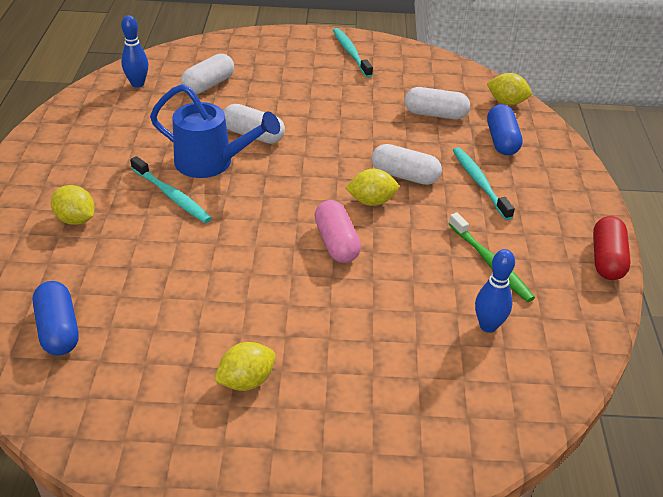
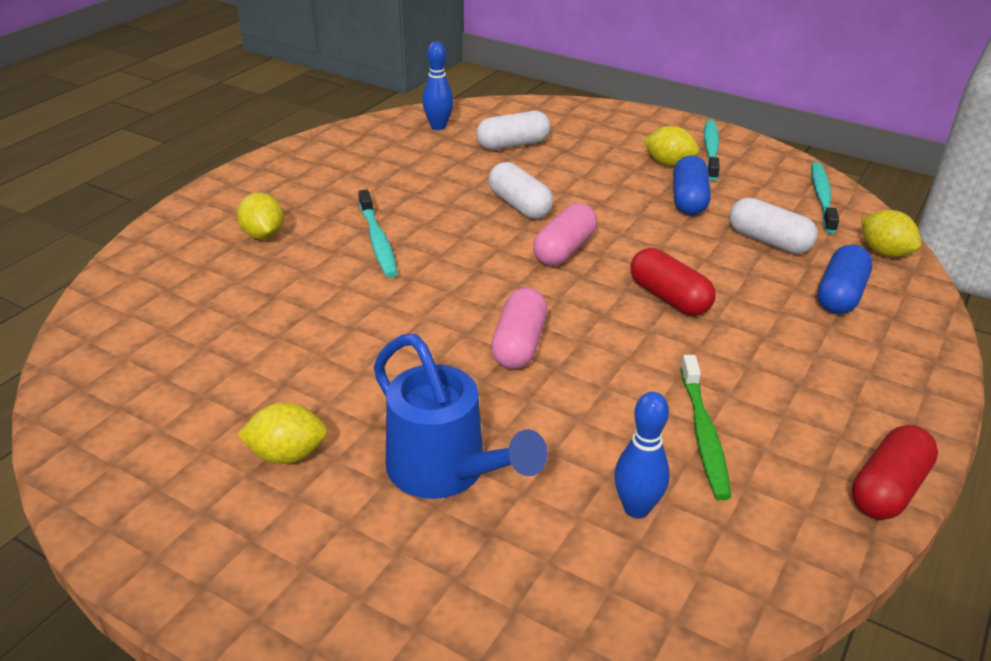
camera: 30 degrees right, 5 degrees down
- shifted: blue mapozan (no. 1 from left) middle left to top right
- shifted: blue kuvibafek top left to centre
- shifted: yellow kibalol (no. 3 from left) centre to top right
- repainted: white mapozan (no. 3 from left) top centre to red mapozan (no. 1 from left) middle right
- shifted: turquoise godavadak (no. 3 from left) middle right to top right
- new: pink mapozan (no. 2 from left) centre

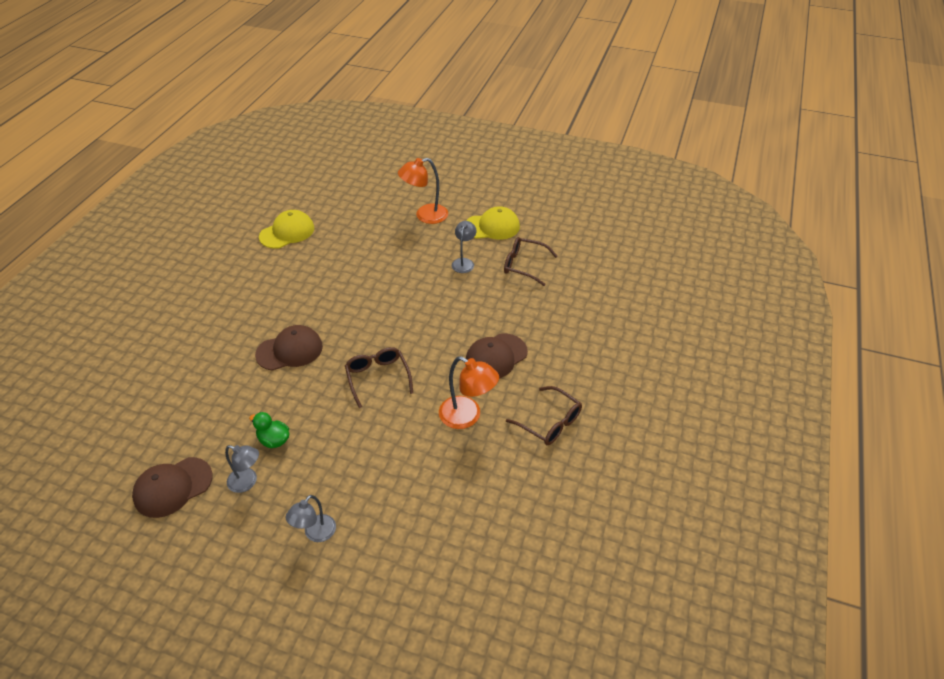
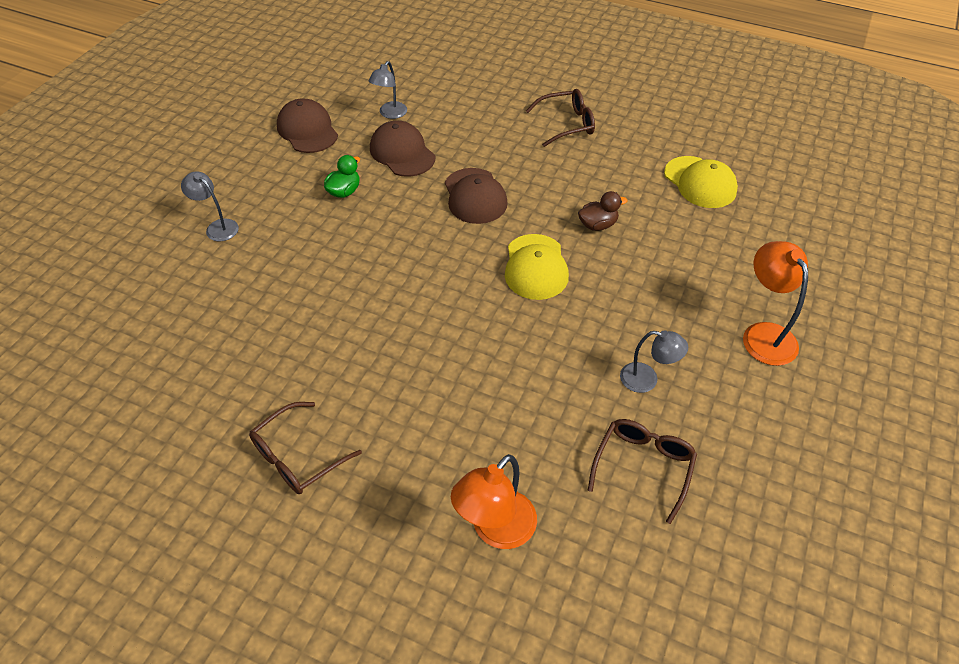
camera: 95 degrees right, 5 degrees up
- shifted: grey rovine (no. 1 from left in the first image) bottom left to grey rovine (no. 2 from left) top centre
- shifted: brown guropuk (no. 1 from left in the first image) centre to brown guropuk (no. 2 from left) top centre
- shifted: orange rovine (no. 2 from left in the first image) centre to orange rovine (no. 1 from left) bottom centre
- shifted: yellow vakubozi (no. 2 from left in the first image) top centre to yellow vakubozi (no. 1 from left) centre
- shifted: brown vakubozi (no. 3 from left in the first image) centre to brown vakubozi (no. 2 from left) top centre
- new: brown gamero top centre

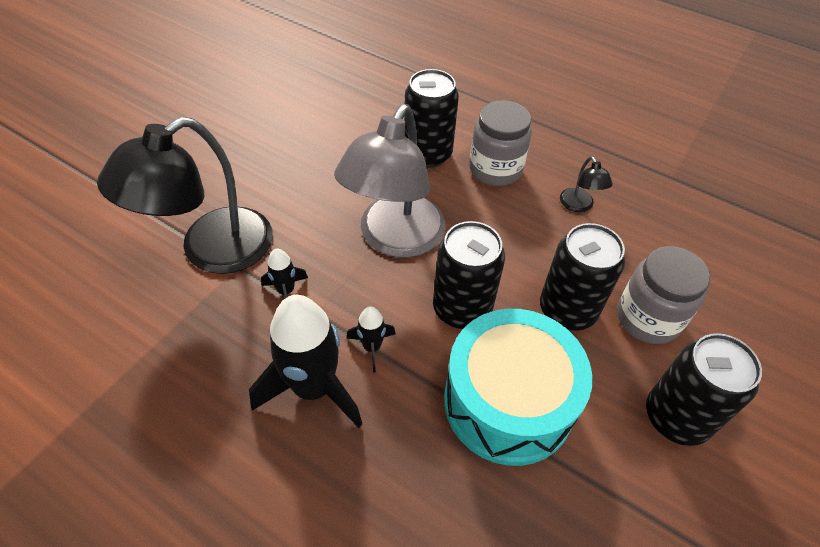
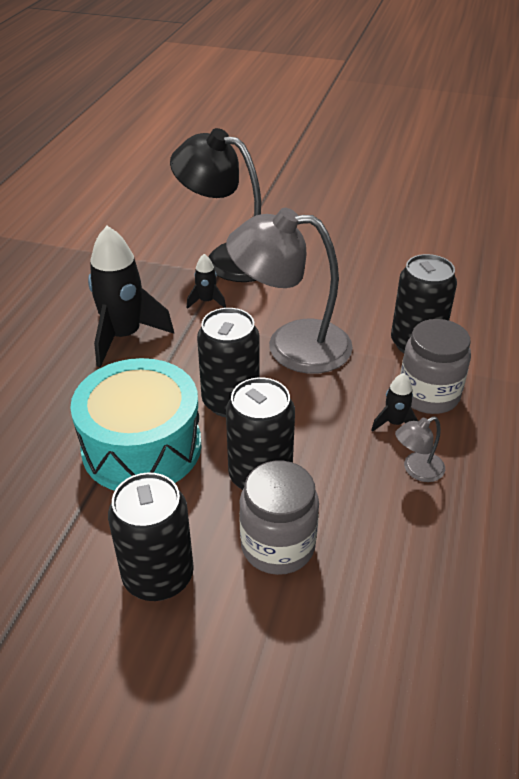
camera: 75 degrees right, 10 degrees down
- shifted: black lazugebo (no. 3 from left) centre to middle right
- repainted: black rovine (no. 2 from left) middle right to grey rovine (no. 2 from left) middle right

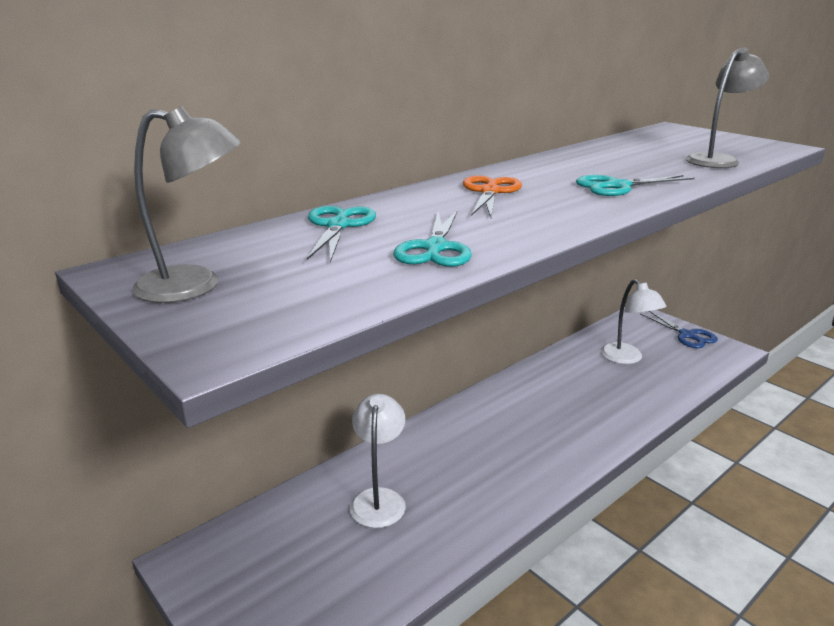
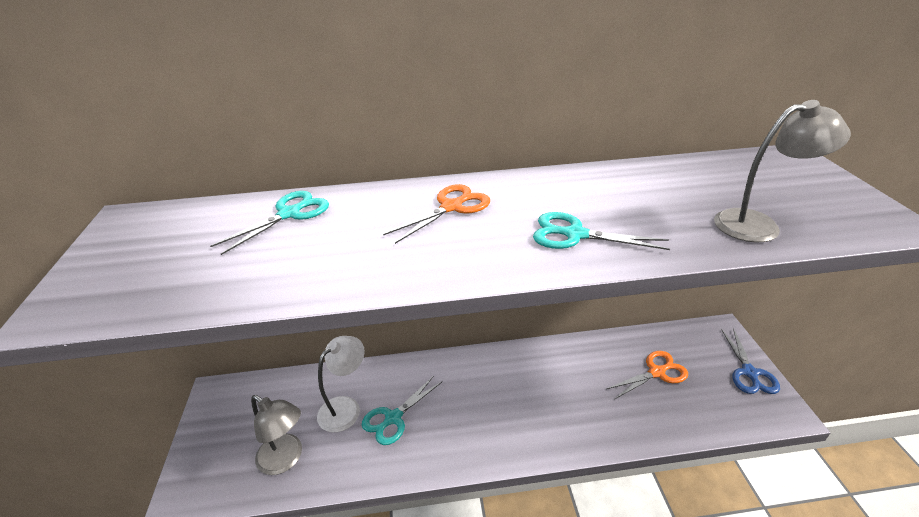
camera: 35 degrees right, 10 degrees up
- shifted: grey rovine (no. 1 from left) top left to bottom left
- shifted: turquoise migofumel (no. 2 from left) centre to bottom centre
- swapped: white rovine (no. 2 from left) middle right to orange migofumel (no. 2 from left) bottom right

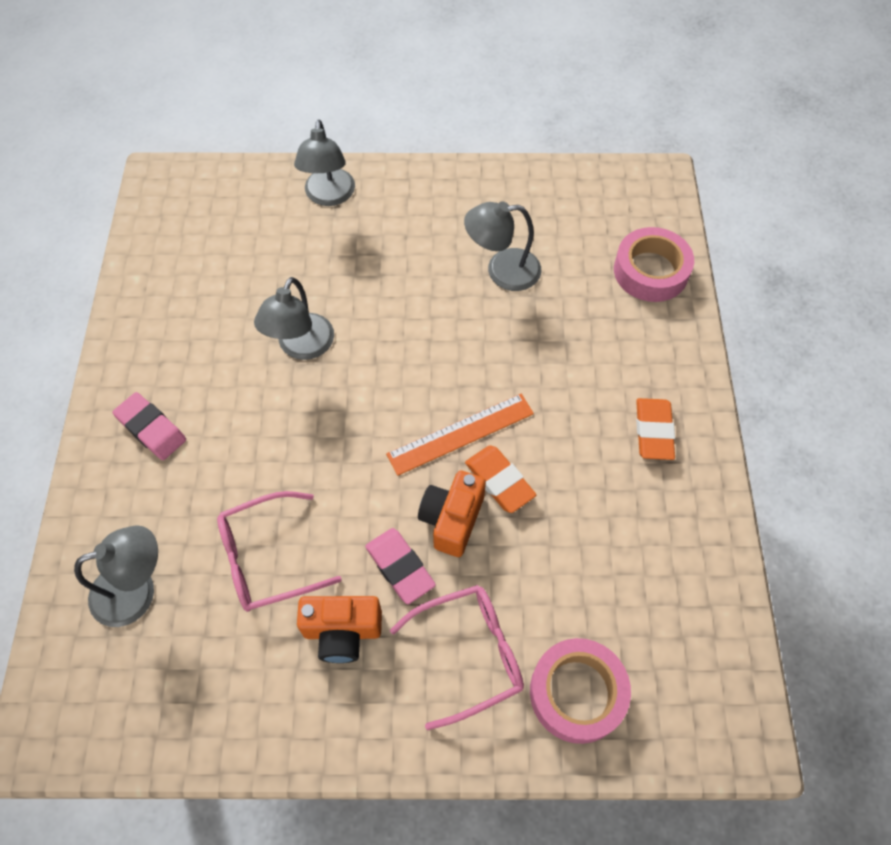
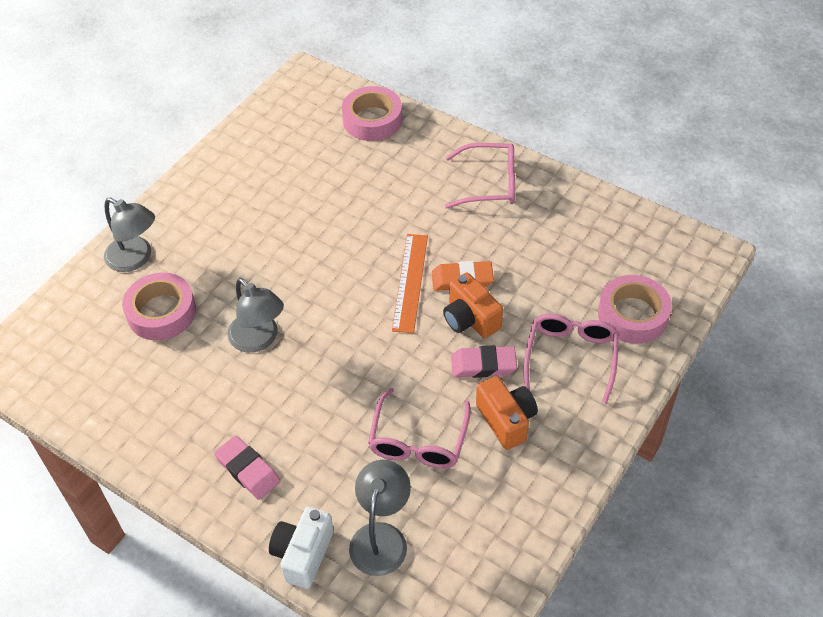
camera: 55 degrees left, 10 degrees down
- rotated: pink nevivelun (no. 1 from left) middle left = bottom left 60 degrees clockwise
- rotated: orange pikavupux (no. 1 from left in the first image) bottom centre = bottom centre 60 degrees counterclockwise
- gone: grey rovine (no. 4 from left) top centre
- swapped: orange nevivelun (no. 2 from left) middle right to pink guropuk (no. 2 from left) top centre
- new: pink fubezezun (no. 1 from left) middle left
- new: white pikavupux bottom centre

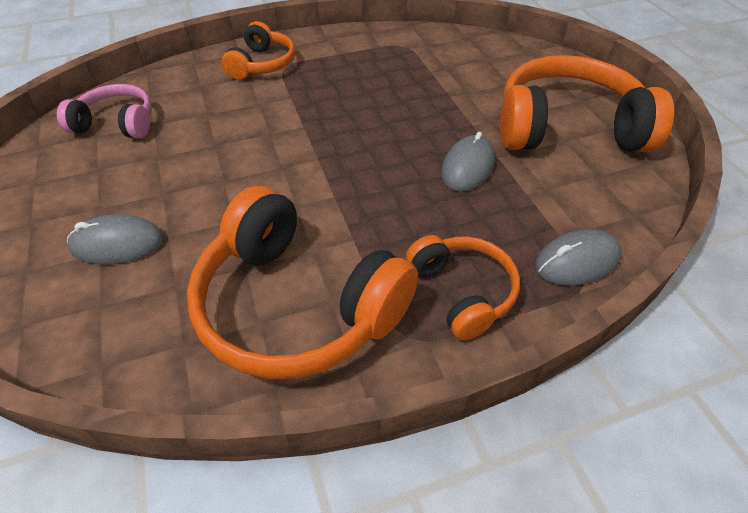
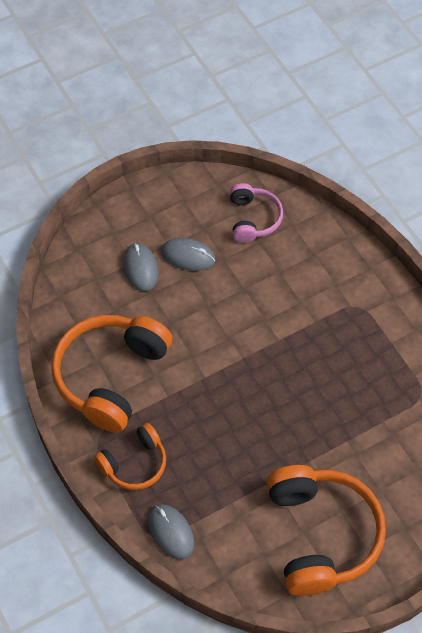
camera: 80 degrees right, 10 degrees up
- gone: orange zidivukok (no. 1 from left) top centre
- shifted: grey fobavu (no. 2 from left in the first image) top centre to grey fobavu (no. 3 from left) centre

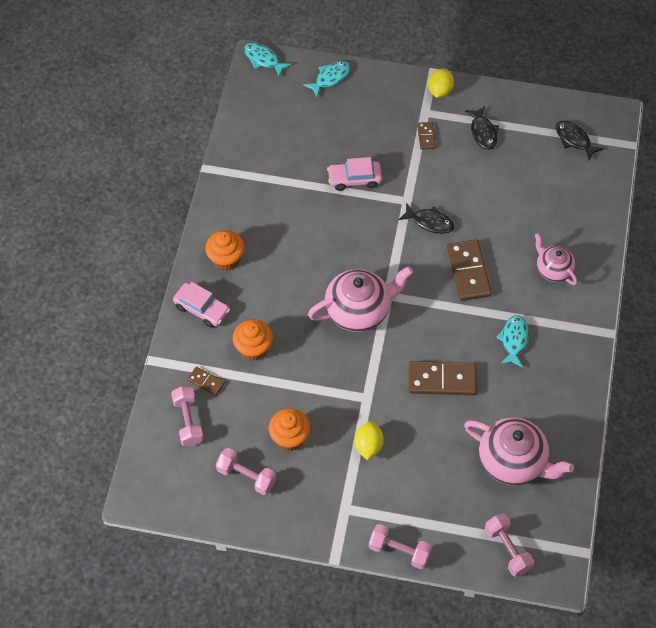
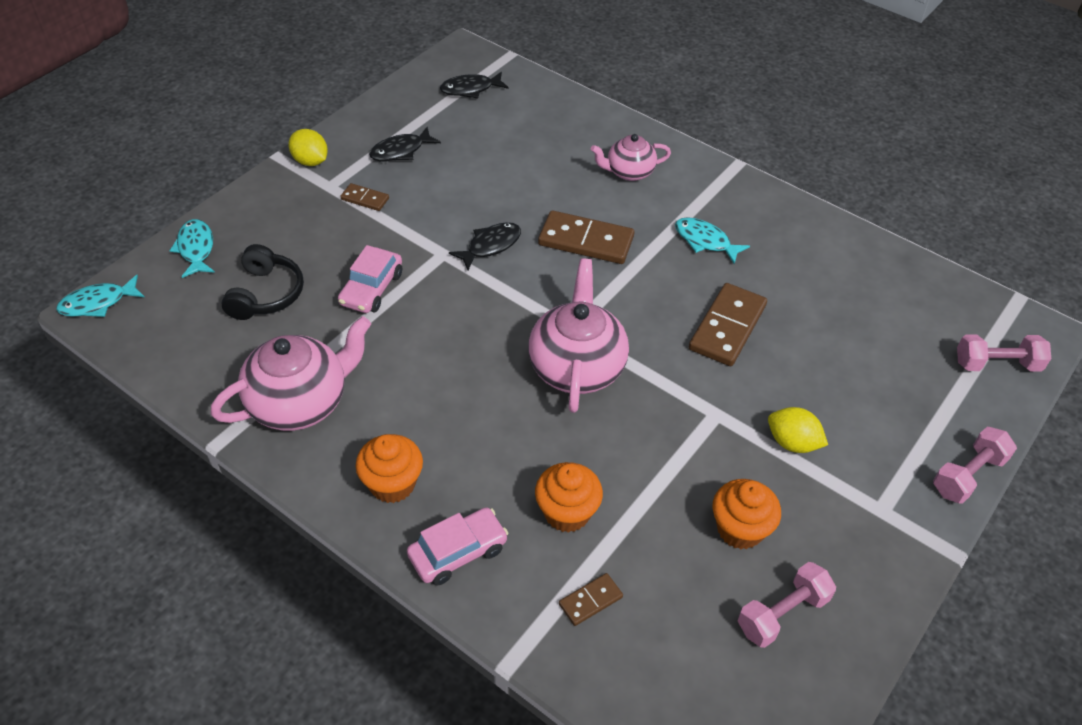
camera: 65 degrees left, 10 degrees down
- gone: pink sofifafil (no. 1 from left) middle left
- shifted: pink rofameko (no. 2 from left in the first image) bottom right to pink rofameko (no. 1 from left) middle left
- rotated: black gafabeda (no. 2 from left in the first image) top right = top centre 135 degrees clockwise
- new: black zidivukok middle left

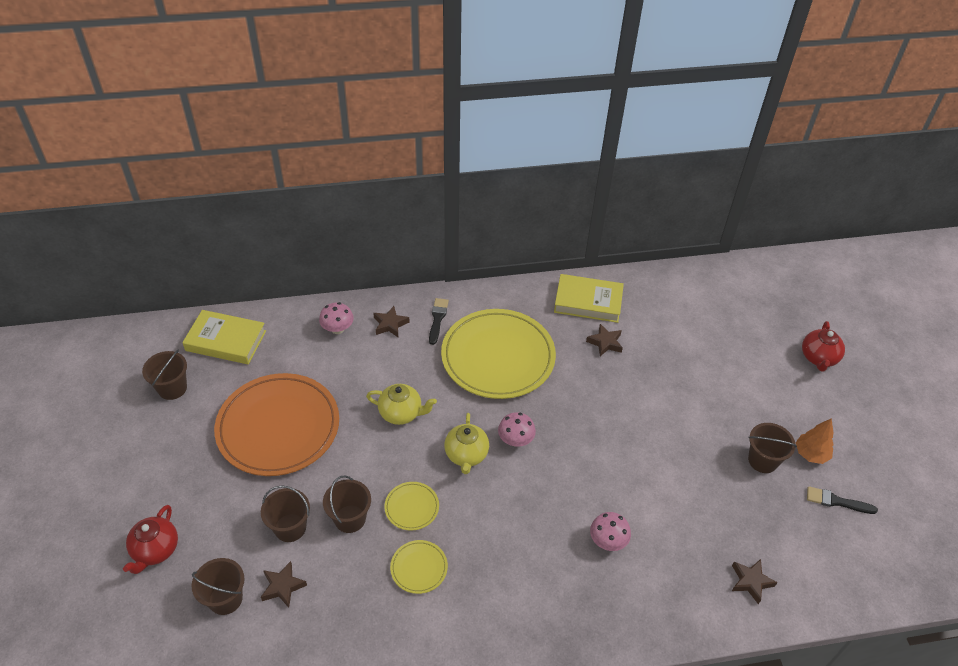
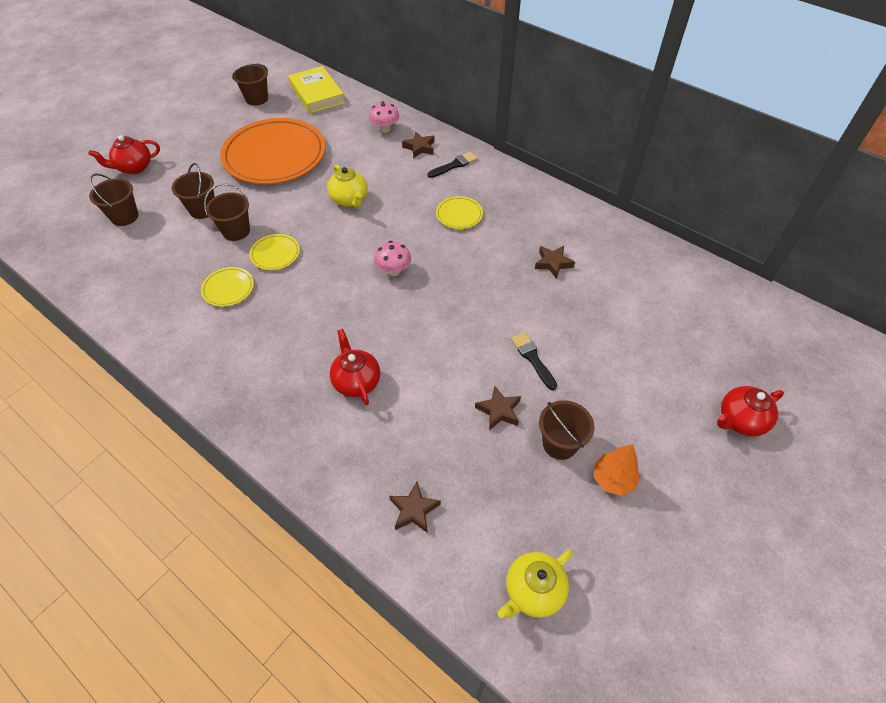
camera: 50 degrees right, 5 degrees up
- shifted: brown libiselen (no. 1 from left in the first image) bottom left to brown libiselen (no. 3 from left) centre
- scaled: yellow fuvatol (no. 3 from left) centre = top centre x0.42
- shifted: yellow rofameko (no. 2 from left) centre to bottom centre
- gone: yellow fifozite (no. 2 from left) centre
- swapped: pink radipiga (no. 3 from left) bottom centre to red rofameko (no. 2 from left) centre
- shifted: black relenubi (no. 2 from left) bottom right to centre

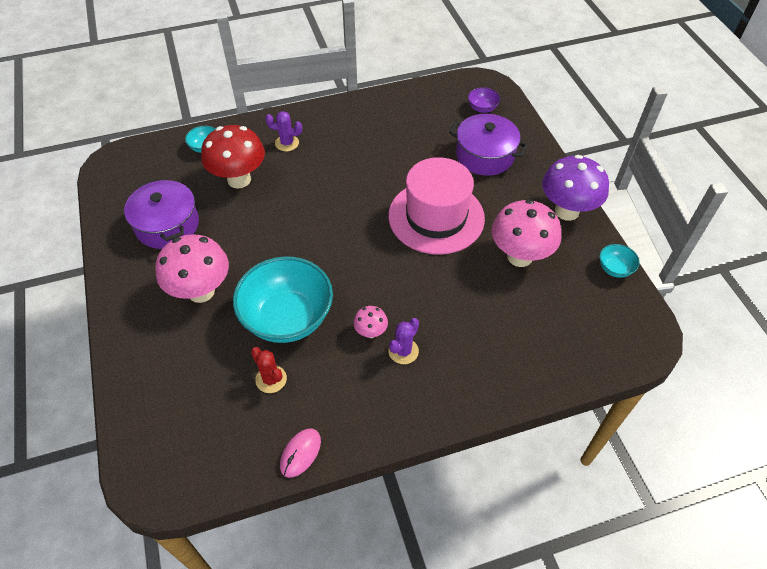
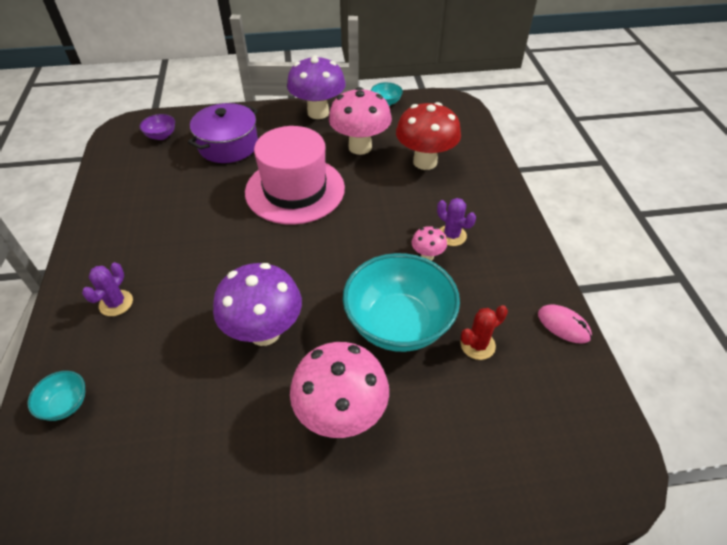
camera: 80 degrees left, 5 degrees down
- gone: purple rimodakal (no. 1 from left) middle left
- shifted: red radipiga top left to top centre
- new: purple radipiga (no. 1 from left) centre

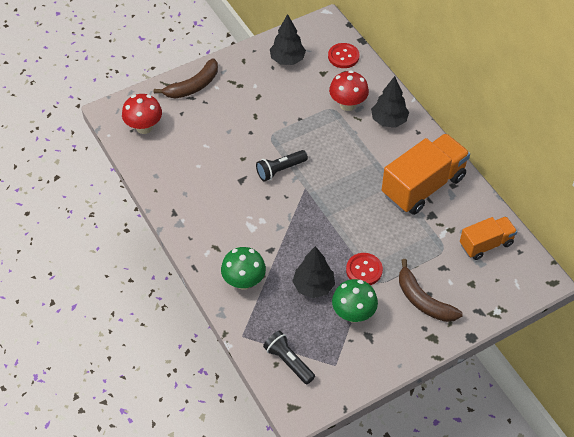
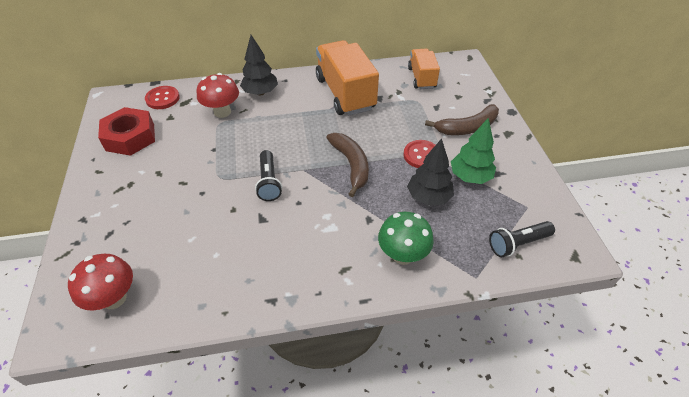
camera: 70 degrees left, 5 degrees down
- shifted: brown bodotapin (no. 1 from left) top left to centre
- swapped: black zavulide (no. 1 from left) top centre to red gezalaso top left
- swapped: green radipiga (no. 2 from left) bottom centre to green zavulide middle right

